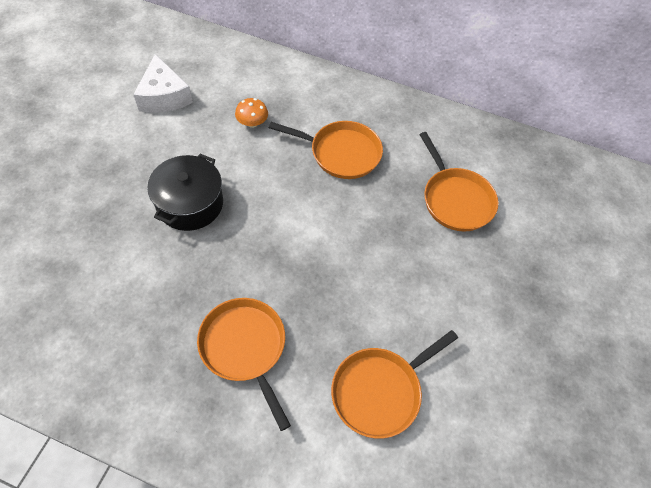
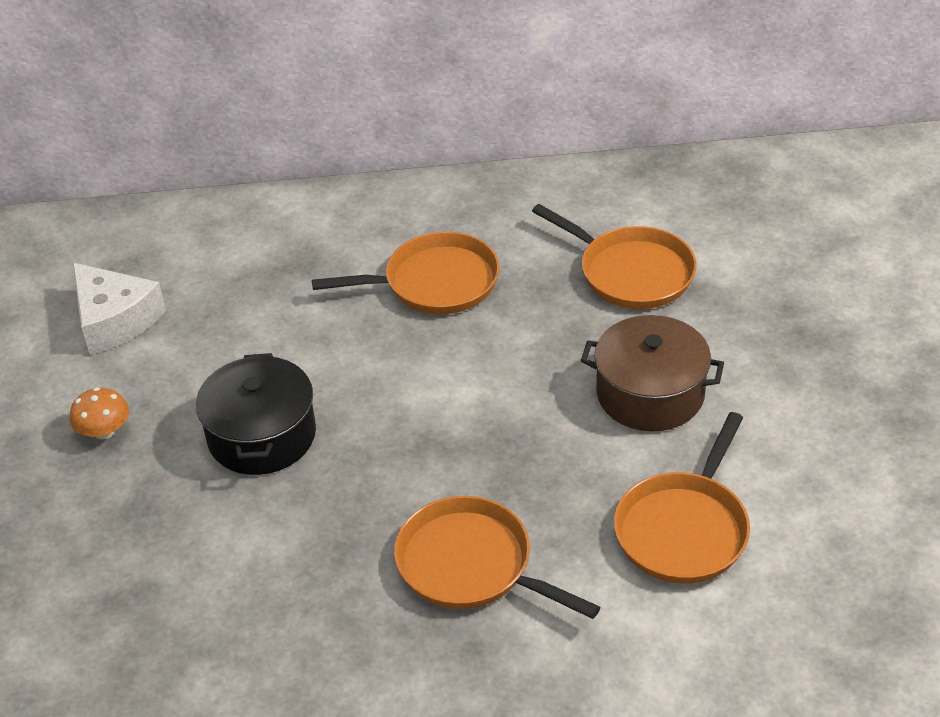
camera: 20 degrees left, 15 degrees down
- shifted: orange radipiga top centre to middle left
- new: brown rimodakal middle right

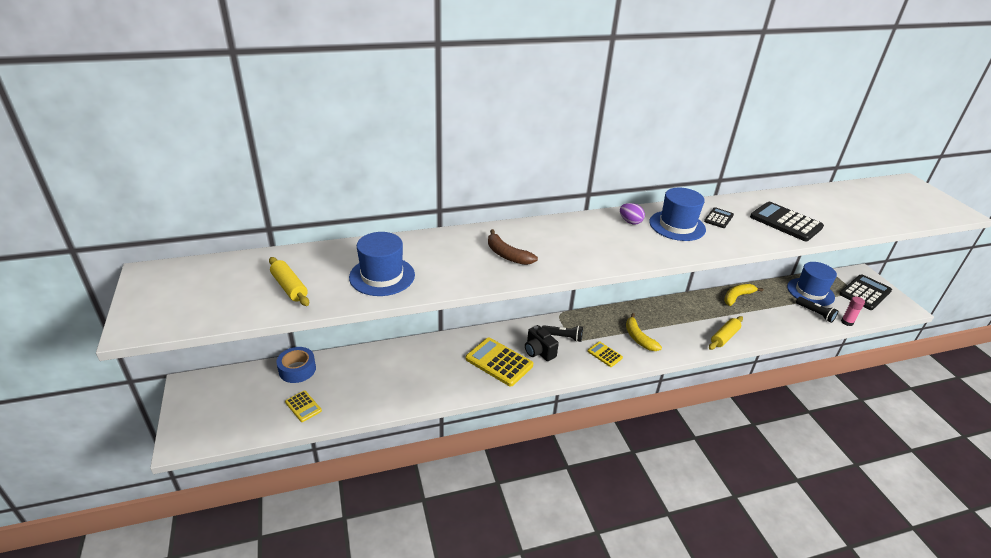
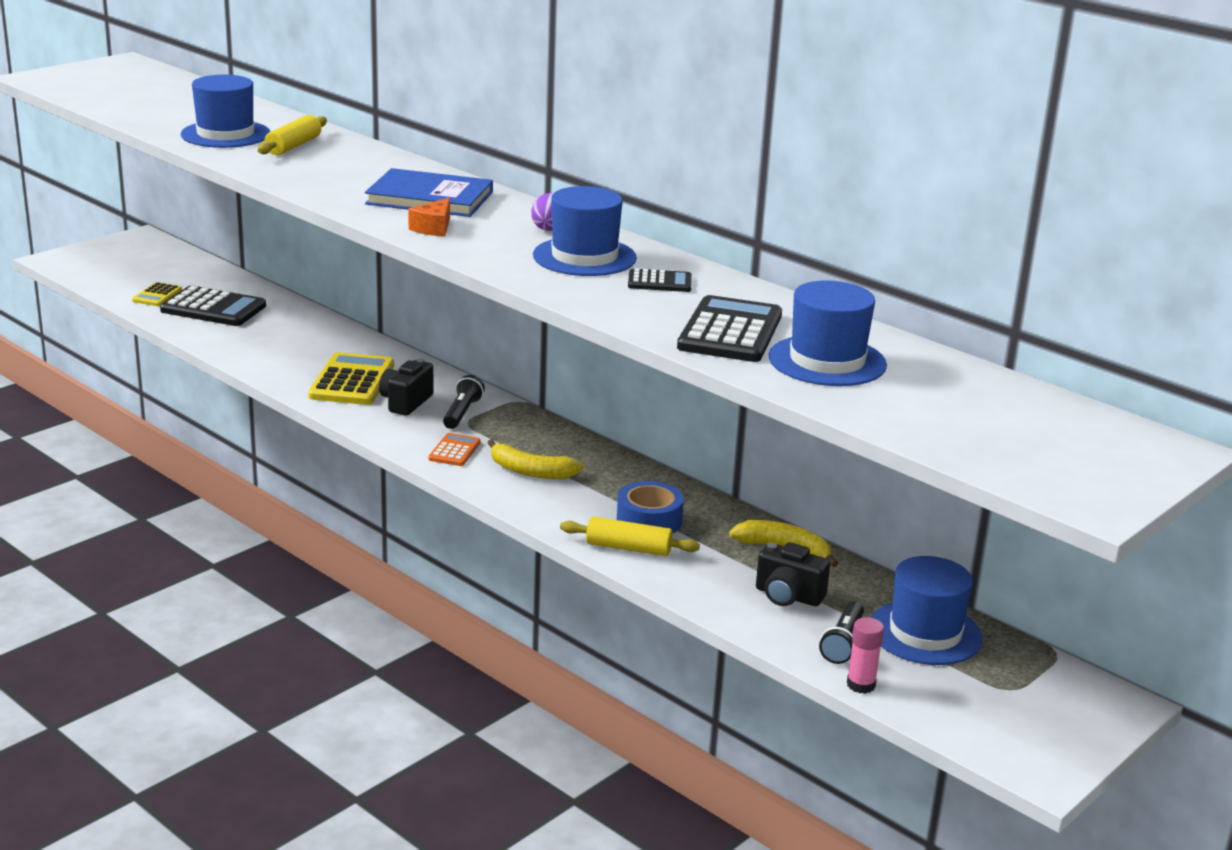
camera: 60 degrees right, 10 degrees down
- shifted: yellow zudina (no. 1 from left) middle left to top left
- shifted: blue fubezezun middle left to centre
- gone: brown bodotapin centre
- rotated: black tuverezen (no. 1 from left) centre = centre 150 degrees counterclockwise
- repainted: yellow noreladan (no. 3 from left) centre to orange noreladan centre
- rotated: yellow bodotapin (no. 1 from left) centre = centre 105 degrees counterclockwise
- shifted: black noreladan (no. 3 from left in the first image) middle right to black noreladan (no. 1 from left) middle left
- new: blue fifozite top centre
- new: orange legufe top centre
- new: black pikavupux (no. 2 from left) bottom centre
- new: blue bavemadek (no. 3 from left) middle right

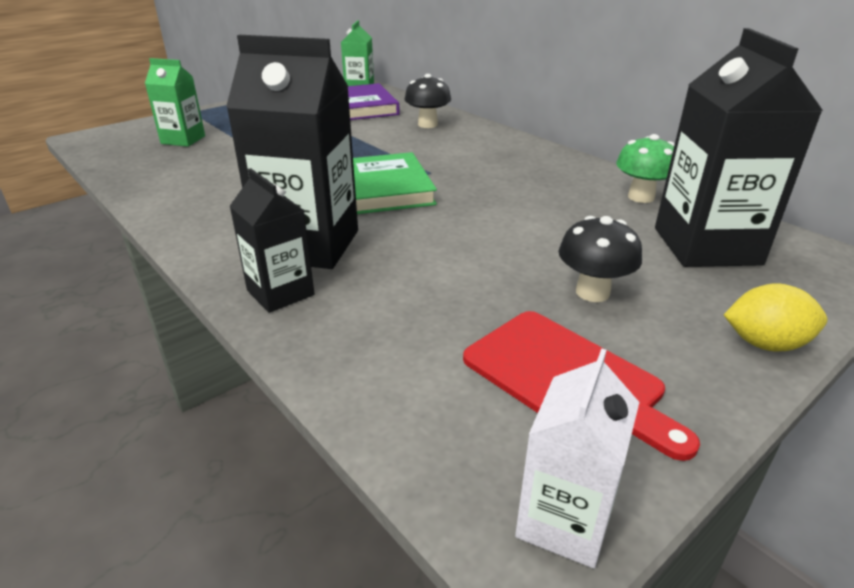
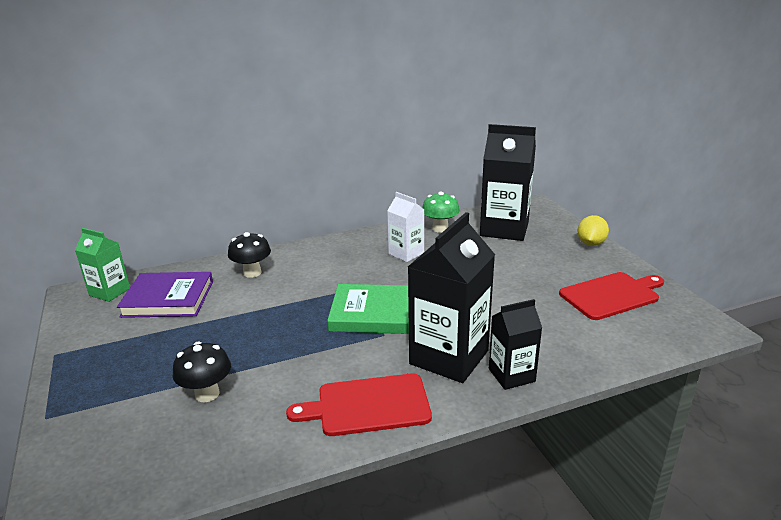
camera: 70 degrees left, 5 degrees down
- gone: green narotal (no. 1 from left) top left
- shifted: white narotal bottom right to centre
- shifted: black radipiga (no. 2 from left in the first image) middle right to black radipiga (no. 1 from left) bottom left
- new: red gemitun (no. 1 from left) bottom centre

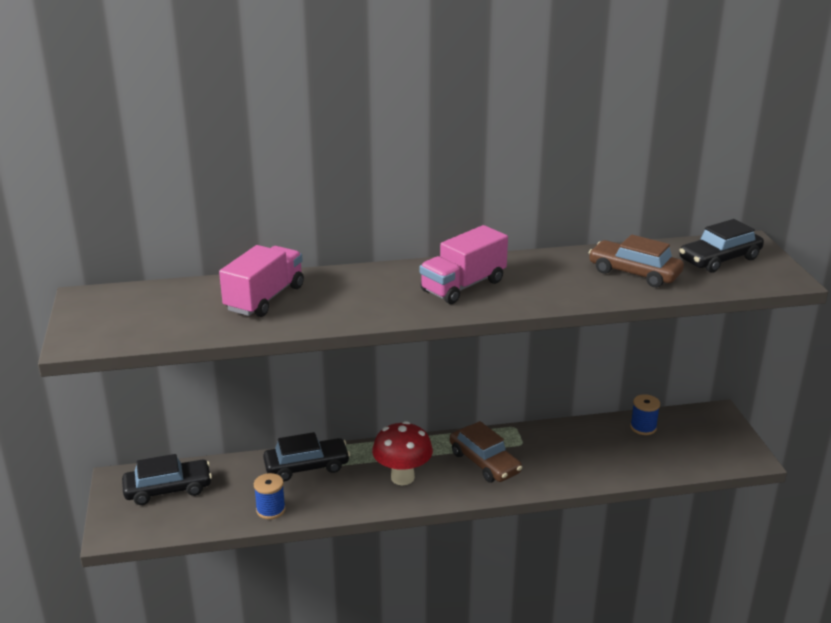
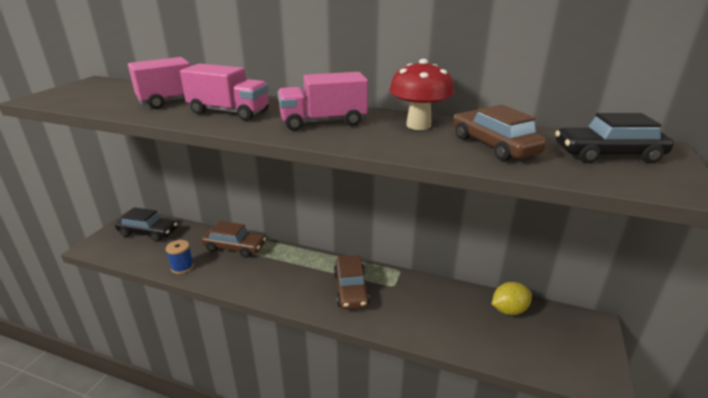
camera: 30 degrees right, 0 degrees up
- repainted: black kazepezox (no. 2 from left) bottom centre to brown kazepezox (no. 1 from left) middle left
- shifted: red radipiga bottom centre to top centre
- swapped: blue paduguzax (no. 2 from left) middle right to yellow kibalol bottom right
- new: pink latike (no. 2 from left) top left

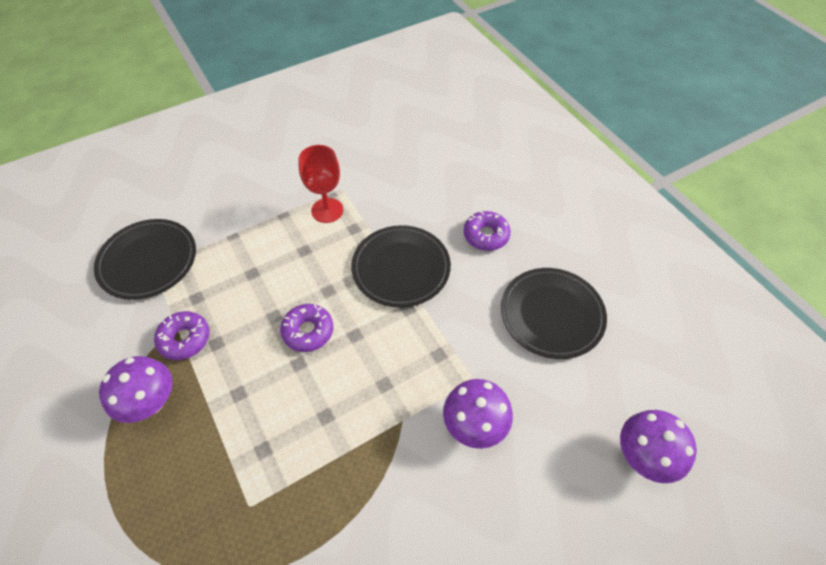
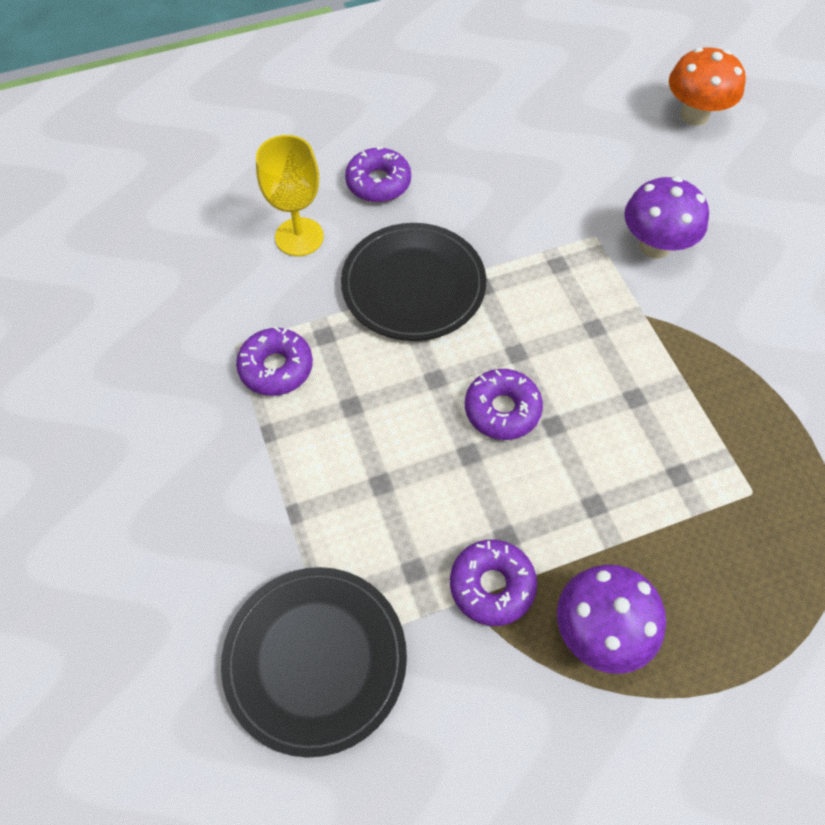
camera: 80 degrees left, 5 degrees up
- swapped: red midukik top centre to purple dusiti (no. 1 from left) middle left
- gone: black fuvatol (no. 3 from left) middle right
- repainted: purple radipiga (no. 3 from left) bottom right to orange radipiga top right
- new: yellow midukik top centre

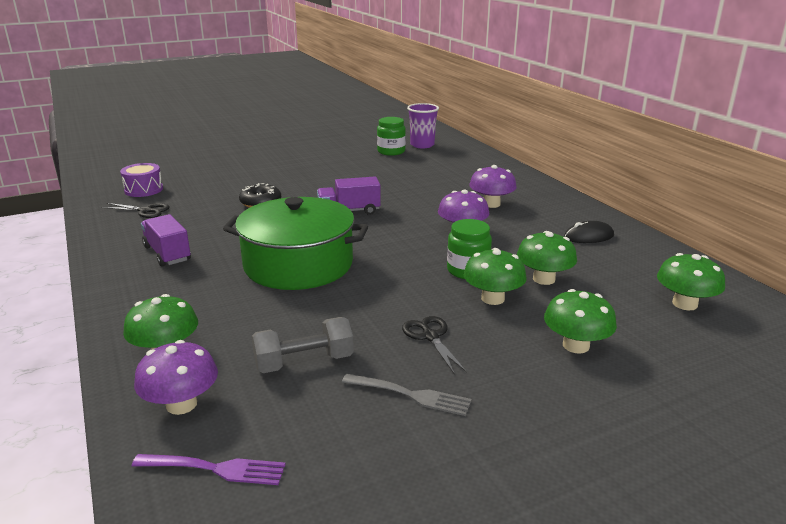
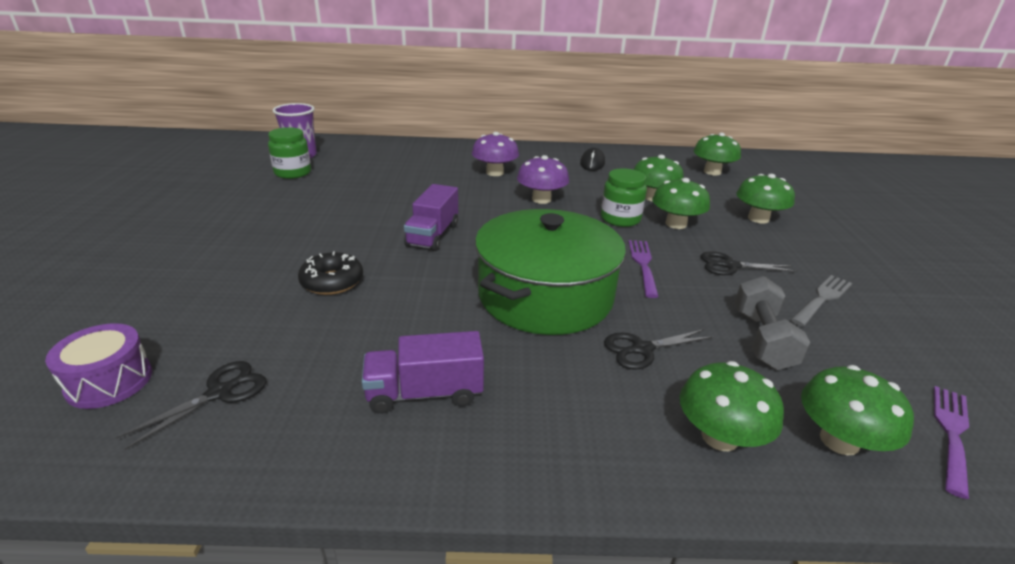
camera: 65 degrees left, 5 degrees up
- repainted: purple radipiga (no. 1 from left) bottom left to green radipiga (no. 6 from left) bottom right
- new: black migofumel (no. 2 from left) centre
- new: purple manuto (no. 1 from left) centre

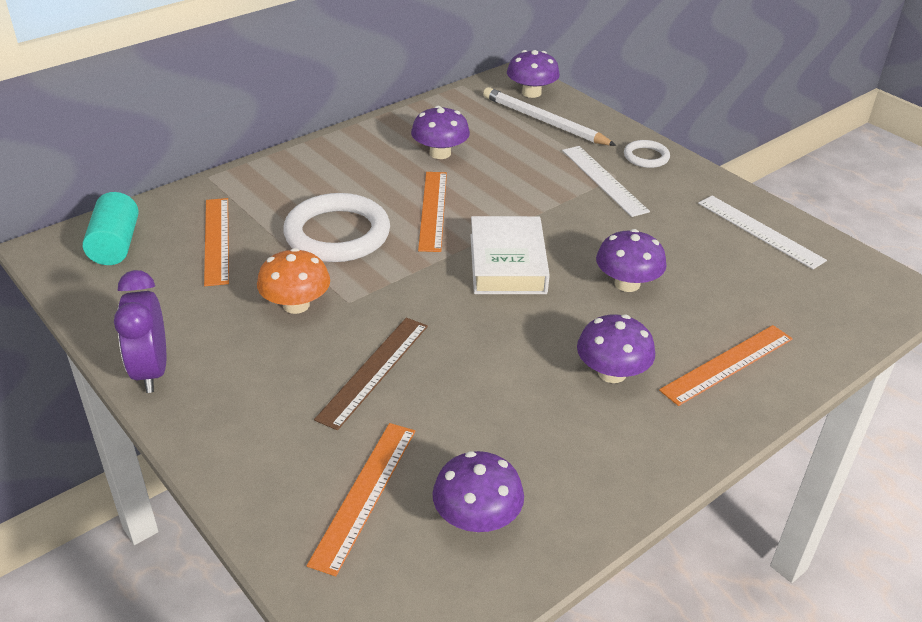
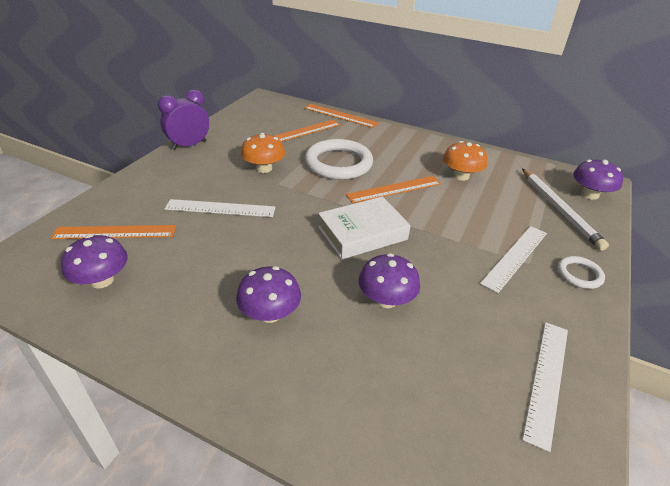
camera: 65 degrees right, 0 degrees up
- gone: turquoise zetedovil middle left
- repainted: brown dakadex centre to white dakadex (no. 1 from left) middle left
- repainted: purple radipiga (no. 1 from left) top centre to orange radipiga (no. 2 from left) top right
- rotated: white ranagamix top centre = middle right 150 degrees clockwise
- shifted: orange dakadex (no. 4 from left in the first image) middle right to orange dakadex (no. 3 from left) top centre

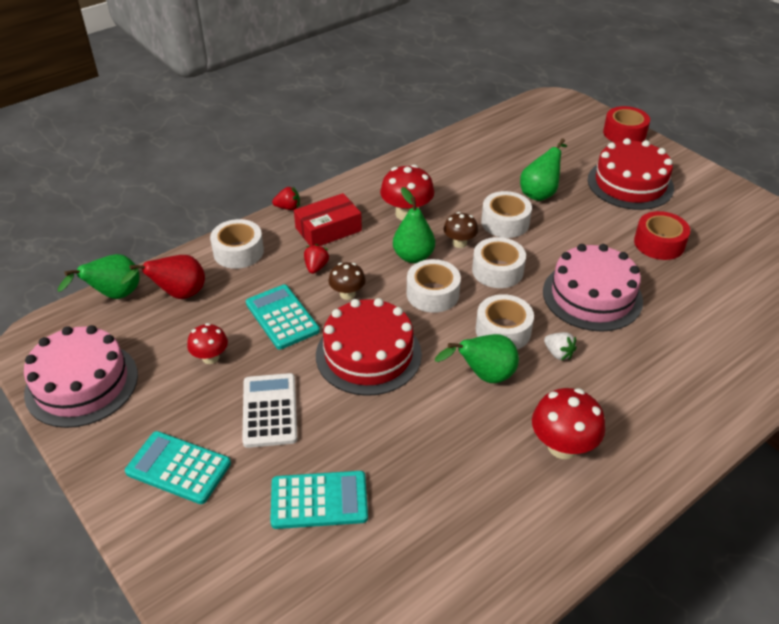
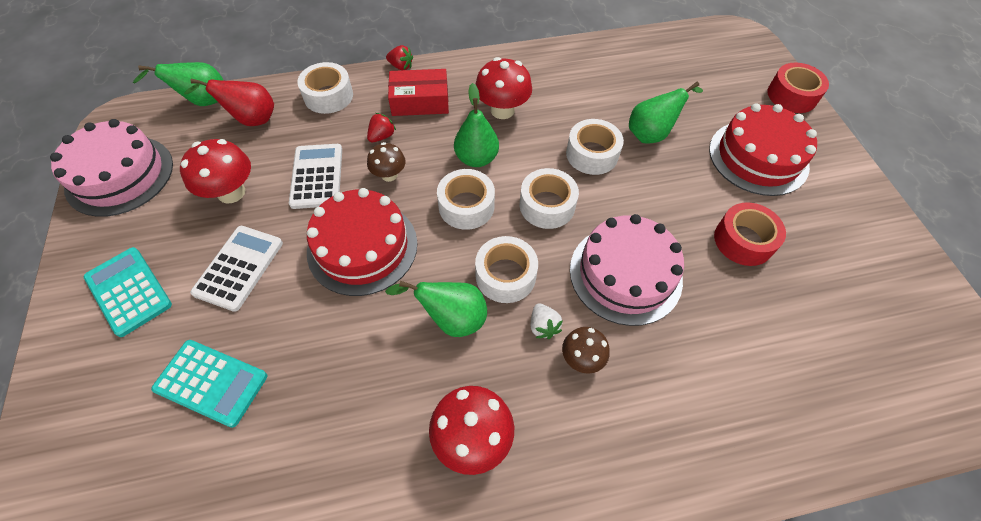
camera: 25 degrees right, 15 degrees up
- scaled: red radipiga (no. 1 from left) middle left = top left x1.62
- repainted: turquoise noreladan (no. 2 from left) centre to white noreladan (no. 2 from left) middle left
- shifted: brown radipiga (no. 2 from left) centre to bottom centre

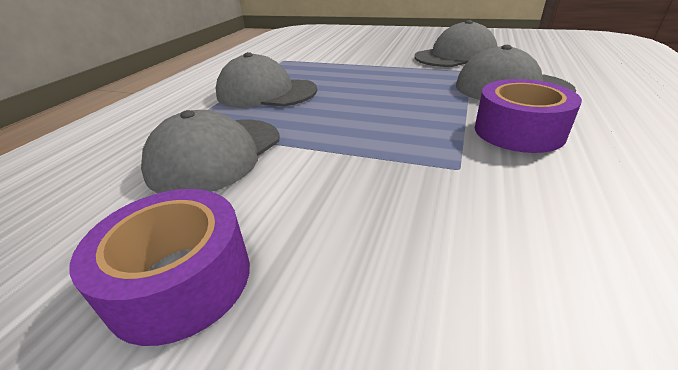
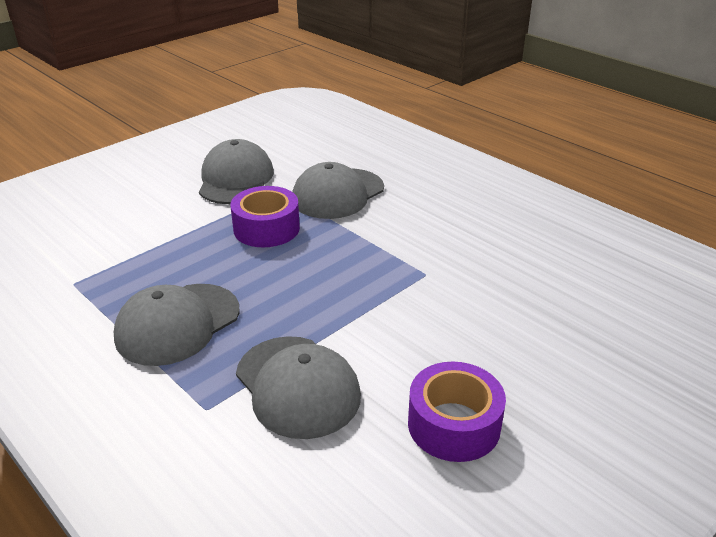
camera: 65 degrees left, 0 degrees up
- shifted: purple fubezezun (no. 2 from left in the first image) top right to purple fubezezun (no. 1 from left) centre

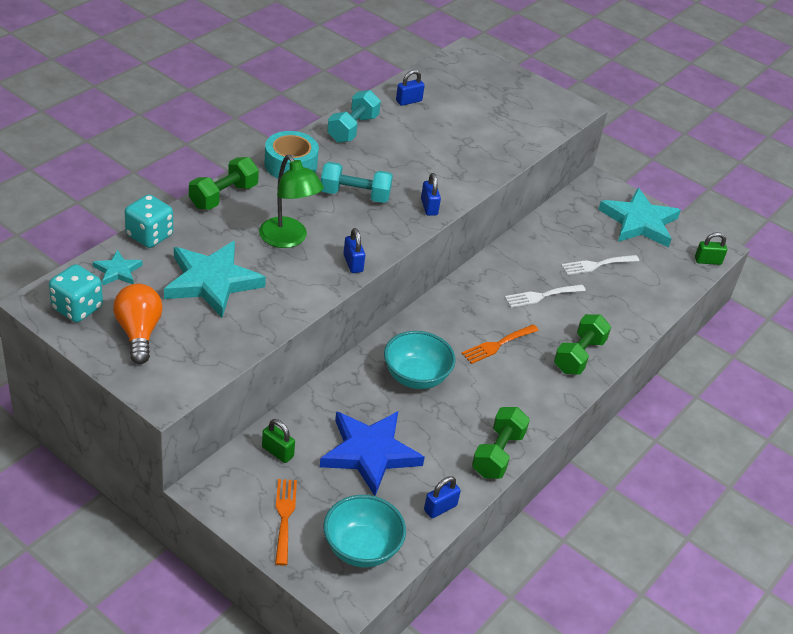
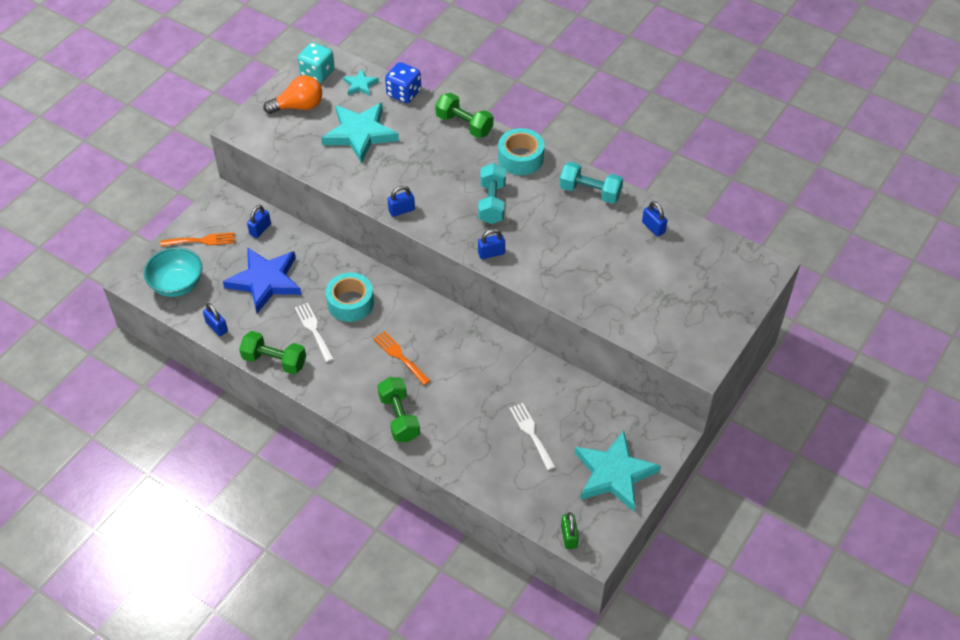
camera: 90 degrees right, 10 degrees up
- repainted: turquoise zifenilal (no. 2 from left) middle left to blue zifenilal top centre
- gone: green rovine top centre
- repainted: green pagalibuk (no. 1 from left) bottom centre to blue pagalibuk (no. 2 from left) middle left
- swapped: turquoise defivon (no. 2 from left) centre to turquoise fubezezun (no. 1 from left) centre
- shifted: white manuto (no. 1 from left) middle right to middle left
- rotated: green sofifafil (no. 3 from left in the first image) middle right = centre 45 degrees clockwise

